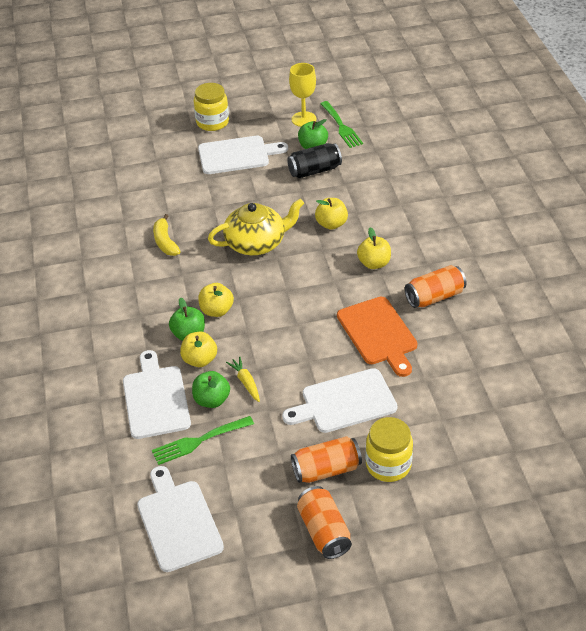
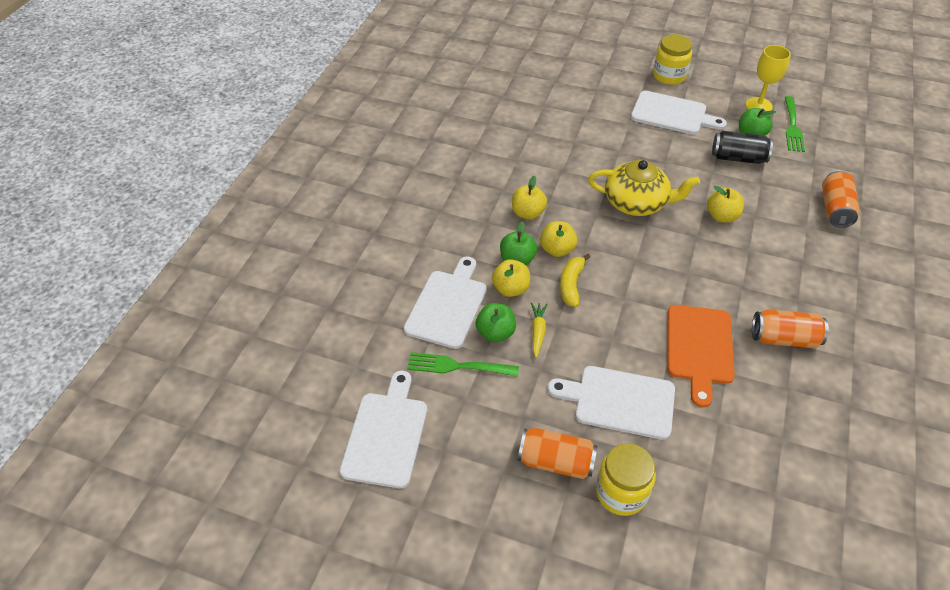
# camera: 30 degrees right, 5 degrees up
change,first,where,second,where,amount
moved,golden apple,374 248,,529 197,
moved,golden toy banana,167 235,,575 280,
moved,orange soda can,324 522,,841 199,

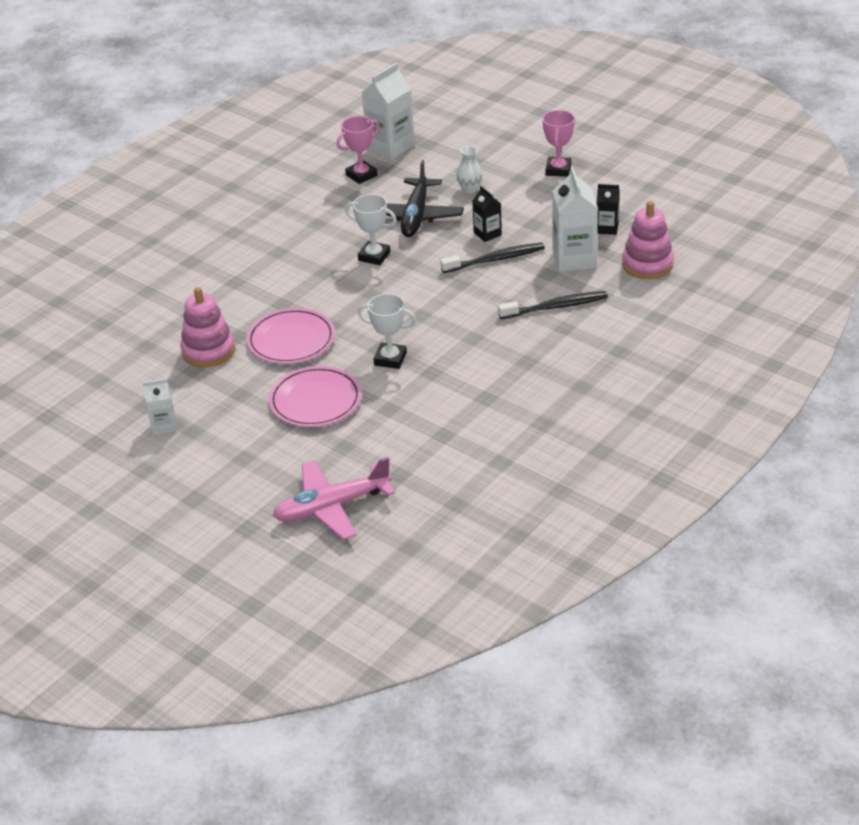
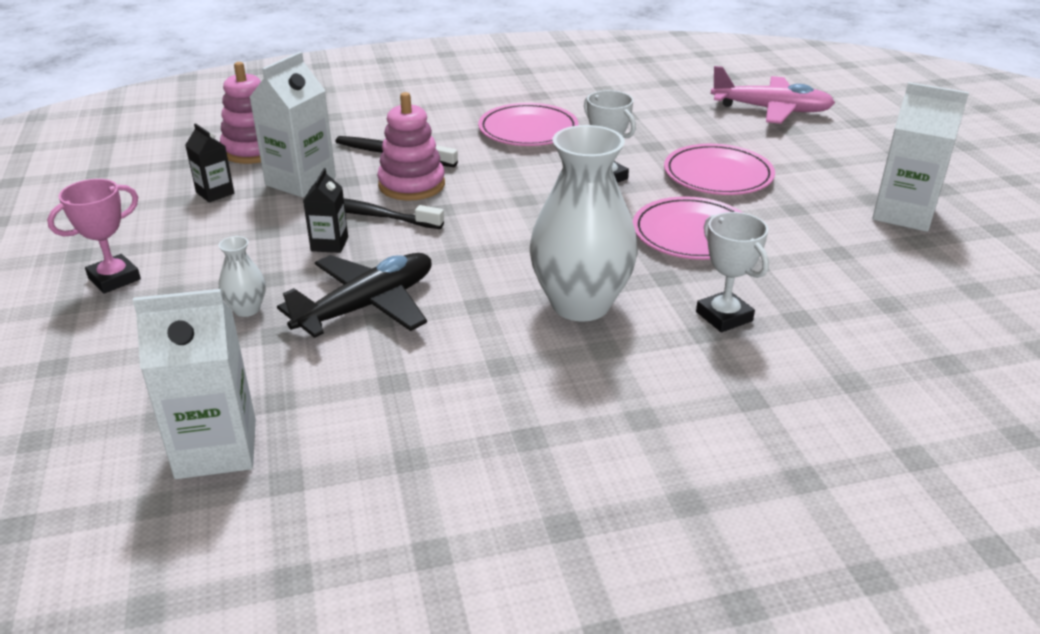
# camera: 145 degrees left, 5 degrees down
change,first,where,second,where,amount
moved,rosy stacking toy,207 327,,411 146,
added,,,rosy flat dish,528 124,
added,,,pure white vase,584 223,
moved,pure white prize cup,371 229,,732 272,
resized,pure white carton,159 407,,920 157,x1.82
removed,rosy prize cup,358 150,,,

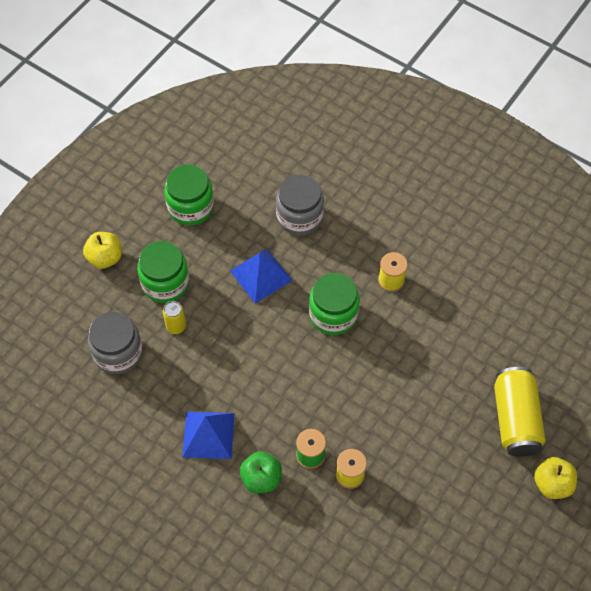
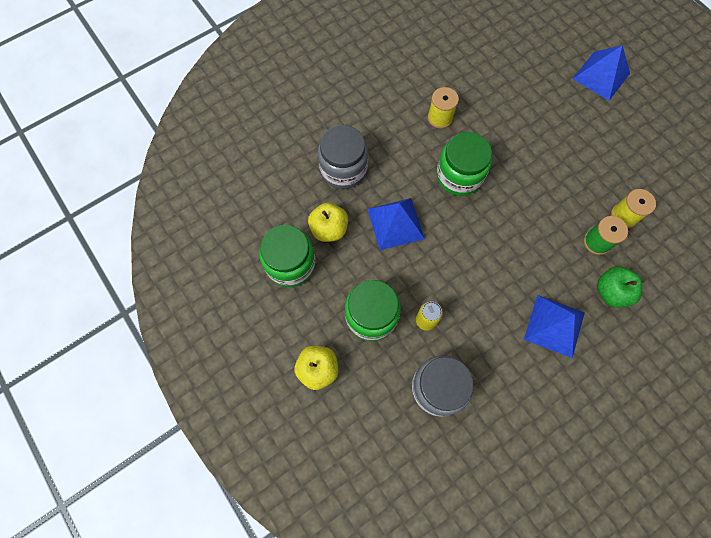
# camera: 70 degrees left, 10 degrees up
change,first,where,second,where,amount
moved,golden apple,555 478,,328 222,
replaced,golden soda can,520 412,cobalt pyramid,601 73,

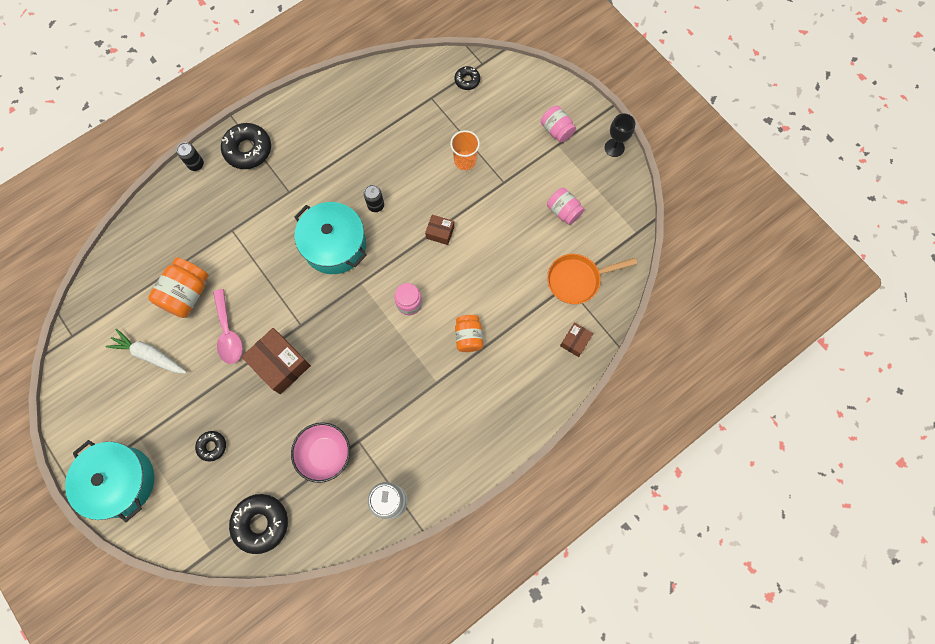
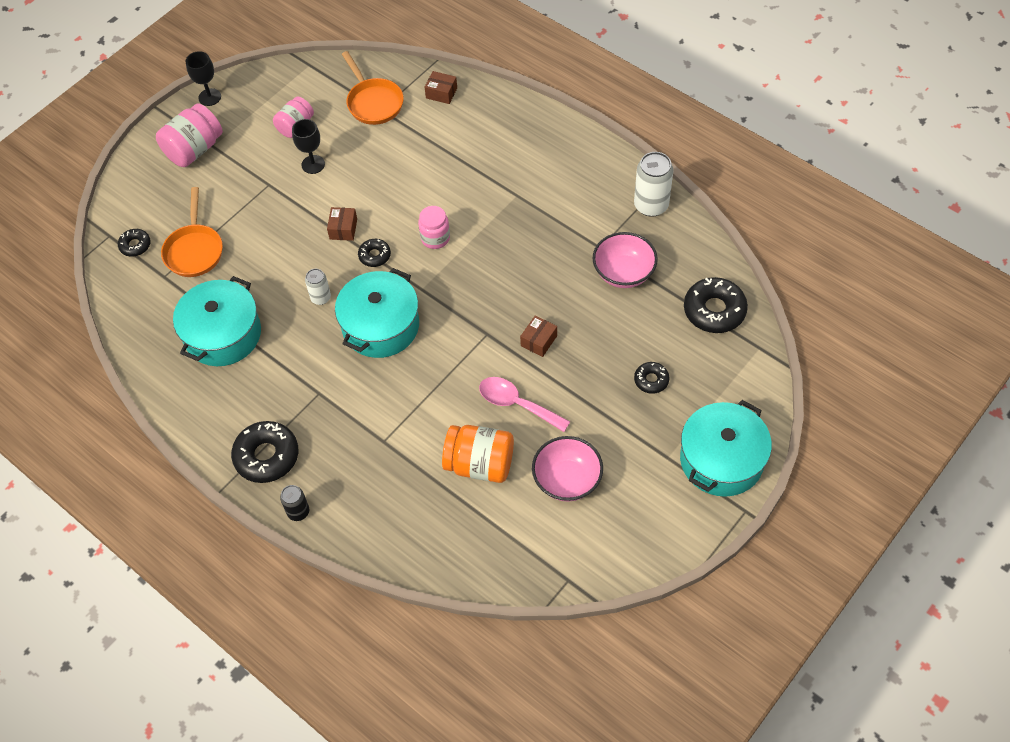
# camera: 100 degrees left, 15 degrees down
change,first,where,second,where,amount
resized,rosy preserve jar,558 124,,189 135,x1.54
added,,,orange frying pan,192 232,
added,,,aqua pot,217 321,
added,,,ebony goblet,308 146,
recoloured,ebony soda can,374 198,pure white soda can,318 287,
added,,,ebony glazed donut,374 253,
turned,rosy tablespoon,228 326,,524 404,120 degrees counterclockwise
resized,brown package,276 361,,538 336,x0.53
replaced,pure white toy carrot,146 351,rosy deep dish,567 468,
removed,orange cup,465 150,,,
removed,orange preserve jar,469 333,,,

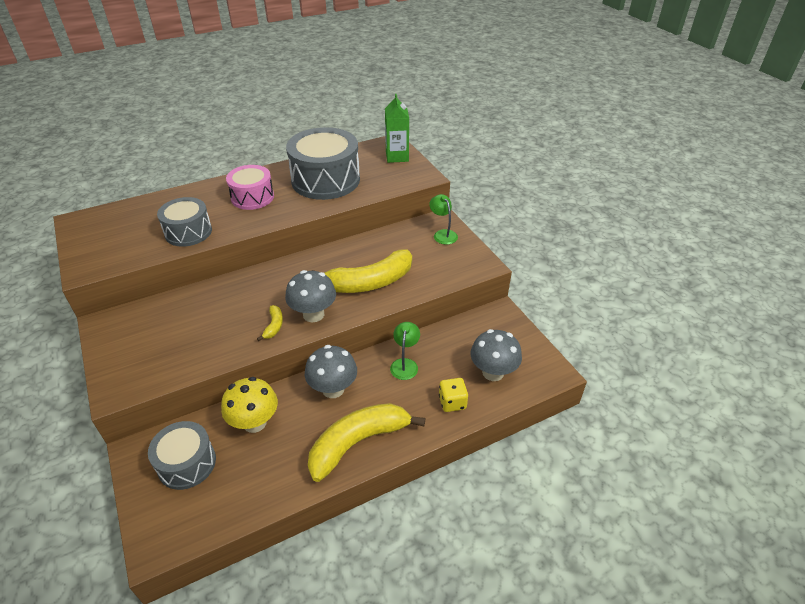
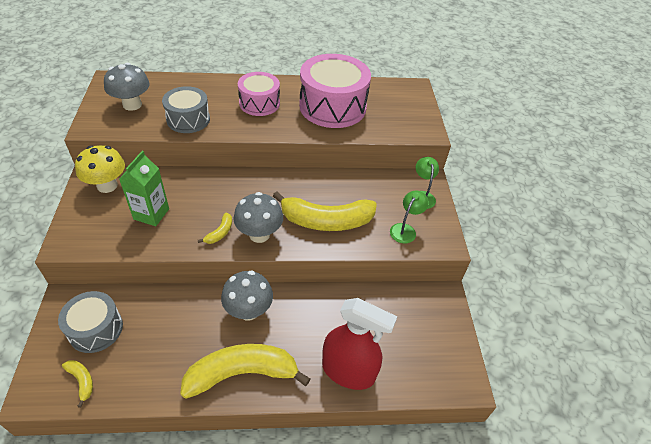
# camera: 20 degrees right, 5 degrees up
change,first,where,second,where,amount
added,,,golden toy banana,77 384,
moved,golden mushroom,249 405,,100 169,
moved,ash-grey mushroom,496 355,,127 87,
moved,green carton,397 128,,144 188,
recoloured,ash-grey snare drum,323 163,rosy snare drum,335 91,
replaced,golden dice,453 395,red spray bottle,359 344,
moved,green lamp,405 351,,409 217,

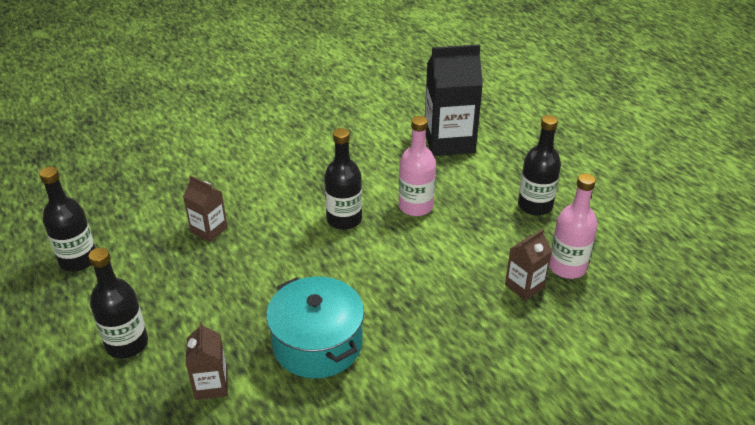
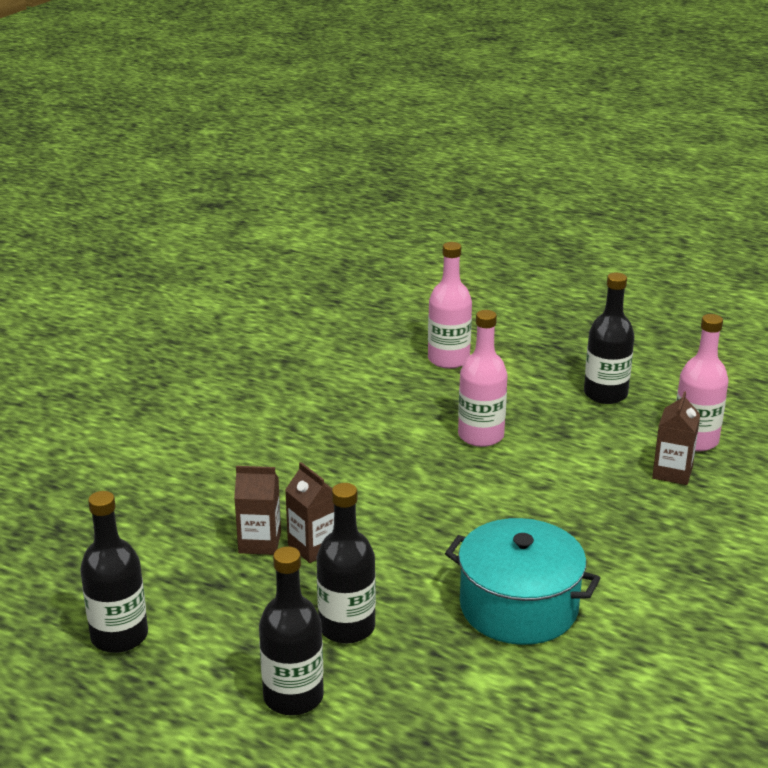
# camera: 30 degrees left, 10 degrees down
change,first,where,second,where,amount
moved,brown carton,207 360,,309 512,
moved,ebony drink bottle,343 179,,346 563,
replaced,ebony carton,454 100,rosy drink bottle,450 305,

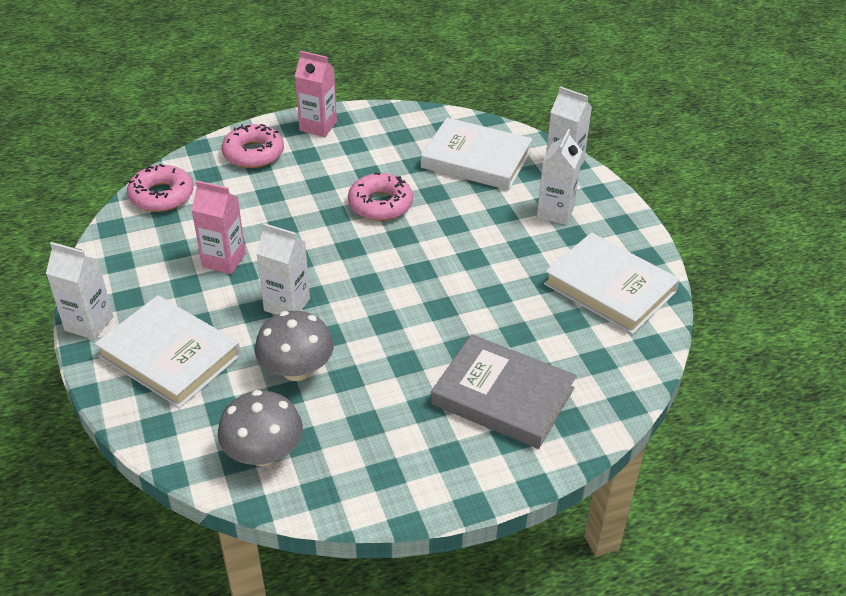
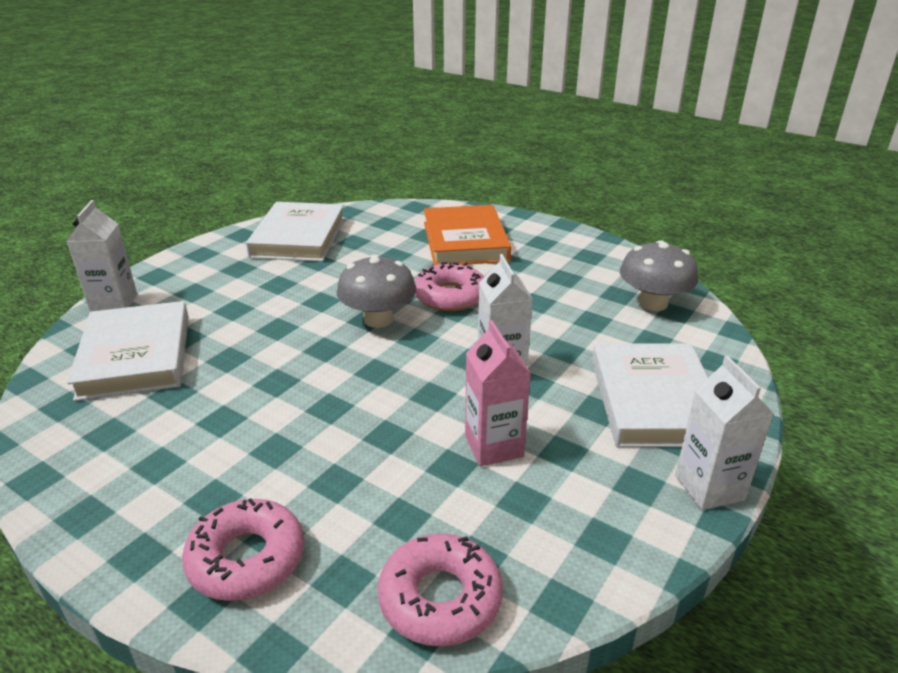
# camera: 125 degrees left, 10 degrees down
change,first,where,second,where,amount
moved,ash-grey mushroom,294 346,,376 291,
moved,rosy glazed donut,380 197,,449 286,
recoloured,ash-grey hardback,504 391,orange hardback,468 235,
removed,rosy carton,316 94,,,
removed,pure white carton,559 177,,,

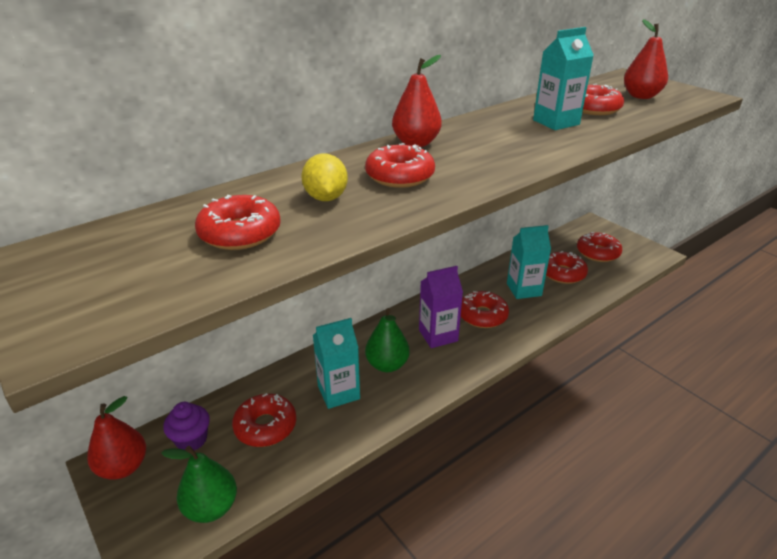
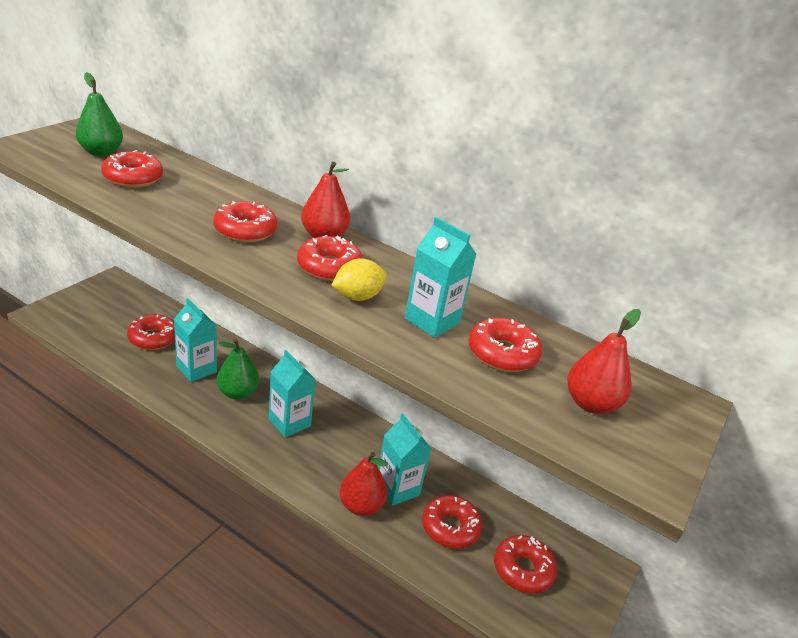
# camera: 65 degrees right, 0 degrees up
change,first,where,second,where,amount
moved,green pear,199 484,,99 114,
recoloured,royal purple carton,441 307,aqua carton,292 394,
moved,red glazed donut,485 309,,330 258,
moved,golden citrus fruit,324 177,,359 279,
moved,red pear,116 438,,364 484,
removed,royal purple fairy cake,186 426,,,

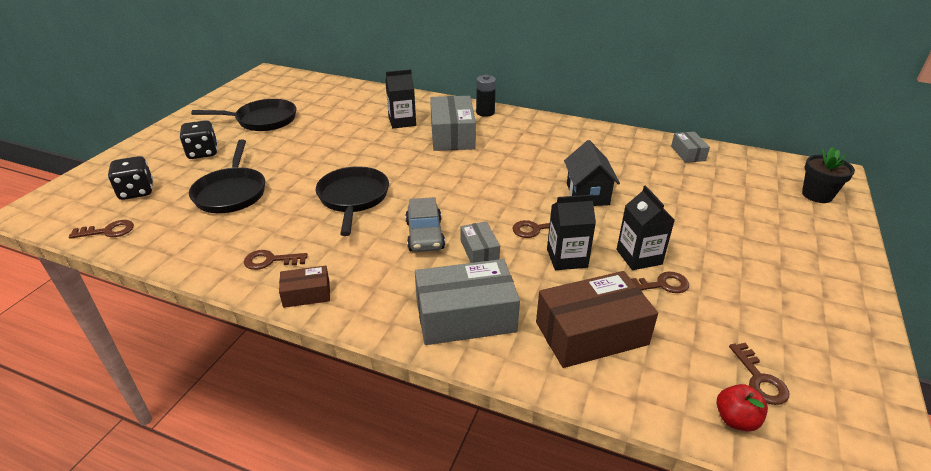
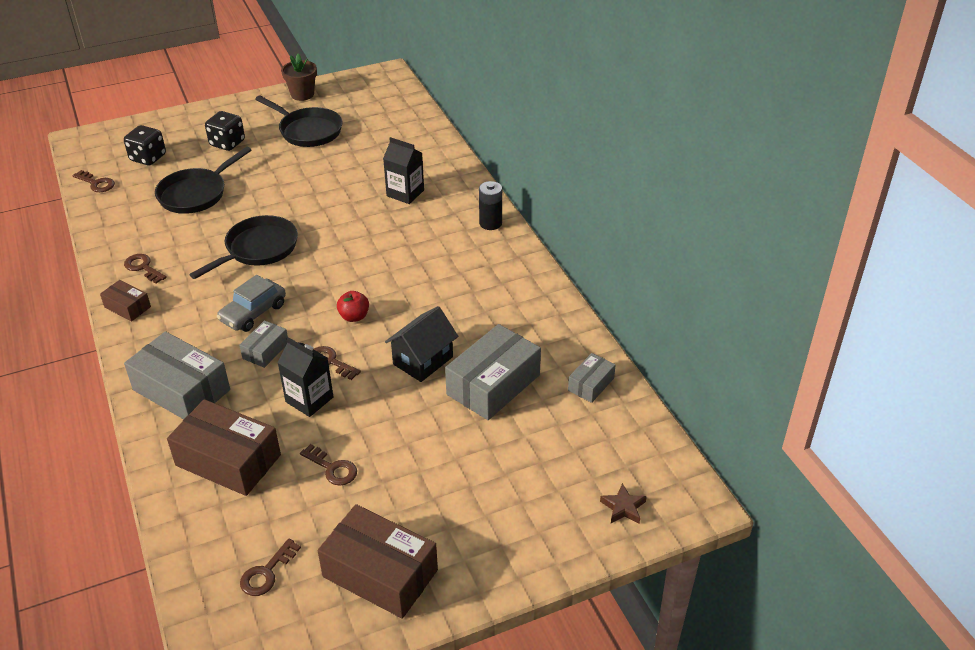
# camera: 45 degrees right, 5 degrees up
change,first,where,second,where,amount
added,,,brown plant pot,299 77,
added,,,brown package,377 561,
moved,red apple,742 408,,353 306,
moved,ash-grey package,453 123,,493 372,
replaced,ebony plant pot,828 175,brown star shape,623 503,
removed,ebony carton,646 227,,,

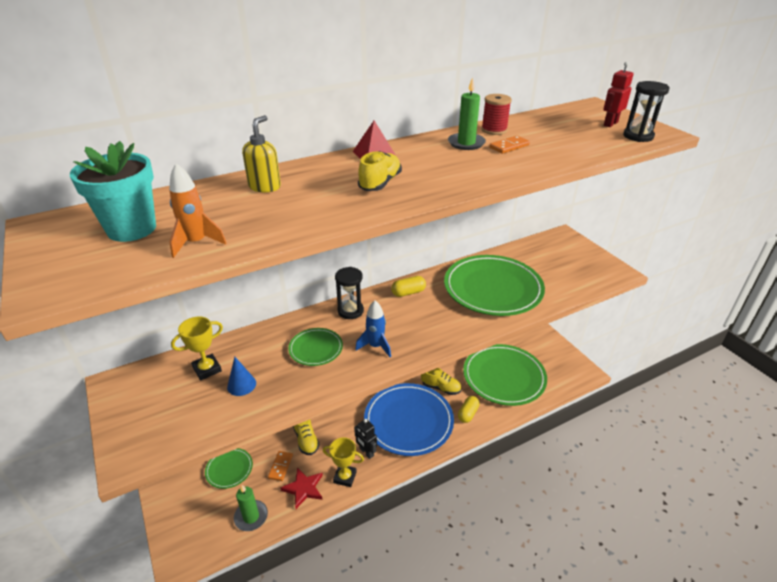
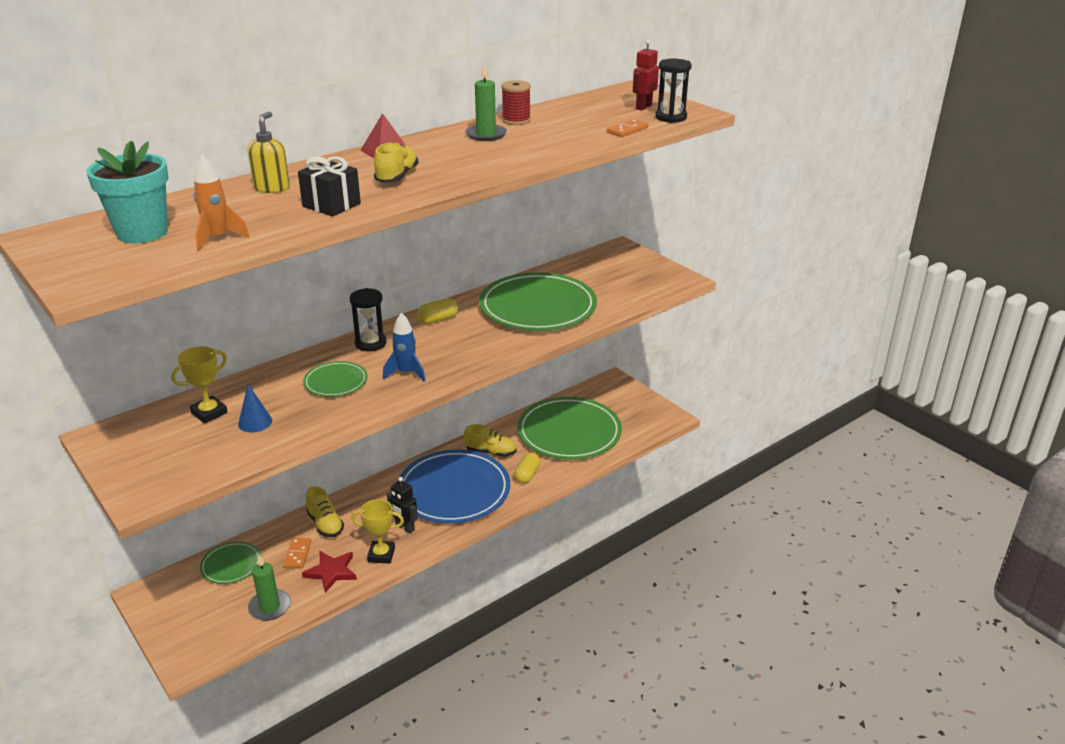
# camera: 10 degrees left, 5 degrees down
change,first,where,second,where,amount
added,,,ebony present,329 186,
moved,orange domino,509 144,,627 128,

